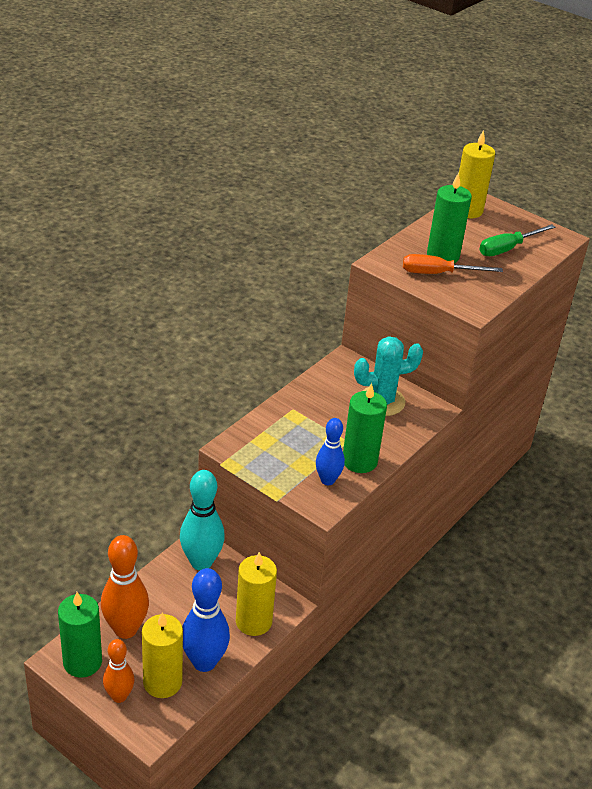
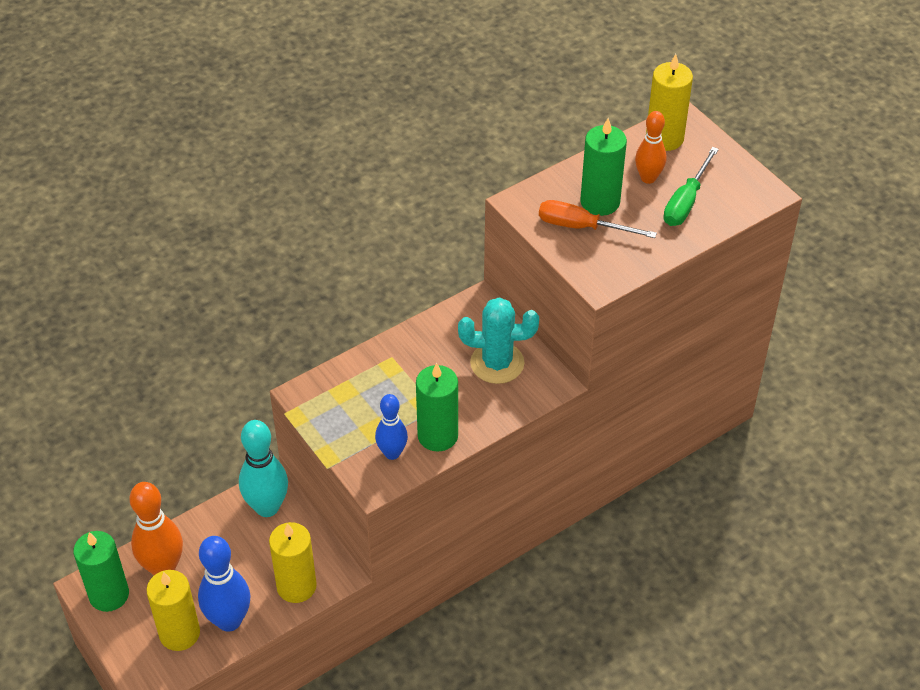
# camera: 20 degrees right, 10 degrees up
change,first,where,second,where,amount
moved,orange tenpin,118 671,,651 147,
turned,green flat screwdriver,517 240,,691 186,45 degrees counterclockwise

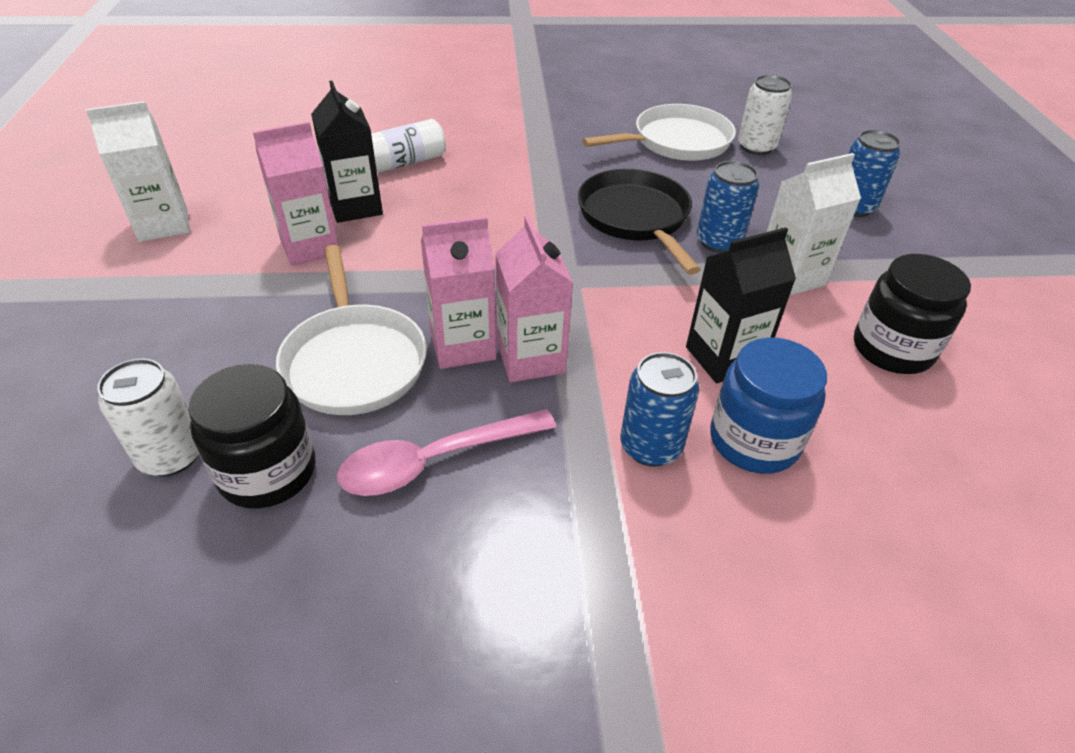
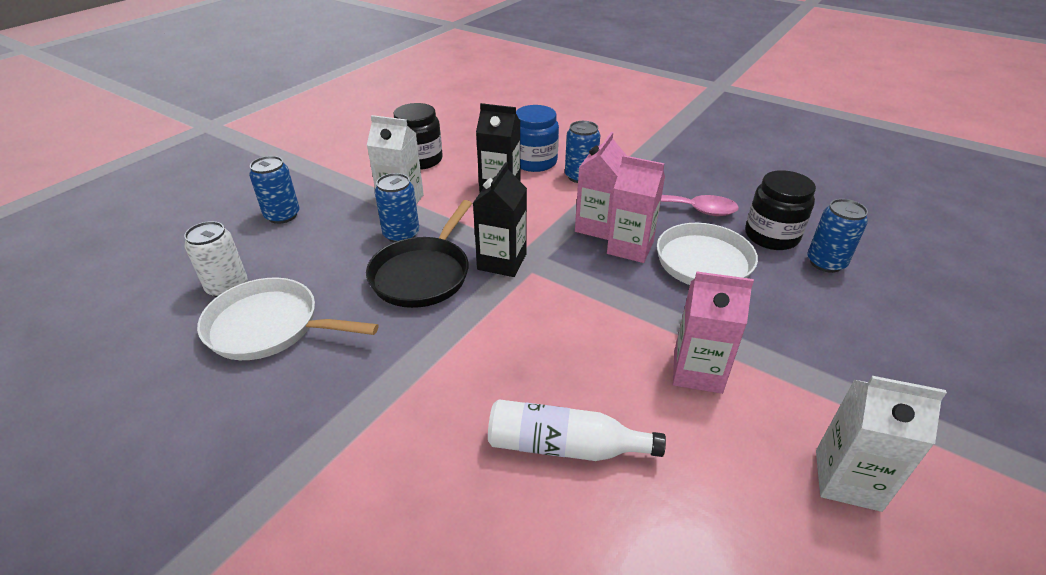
# camera: 140 degrees left, 5 degrees down
change,first,where,second,where,amount
moved,ebony carton,347 151,,500 219,
recoloured,pure white soda can,148 417,cobalt soda can,837 236,

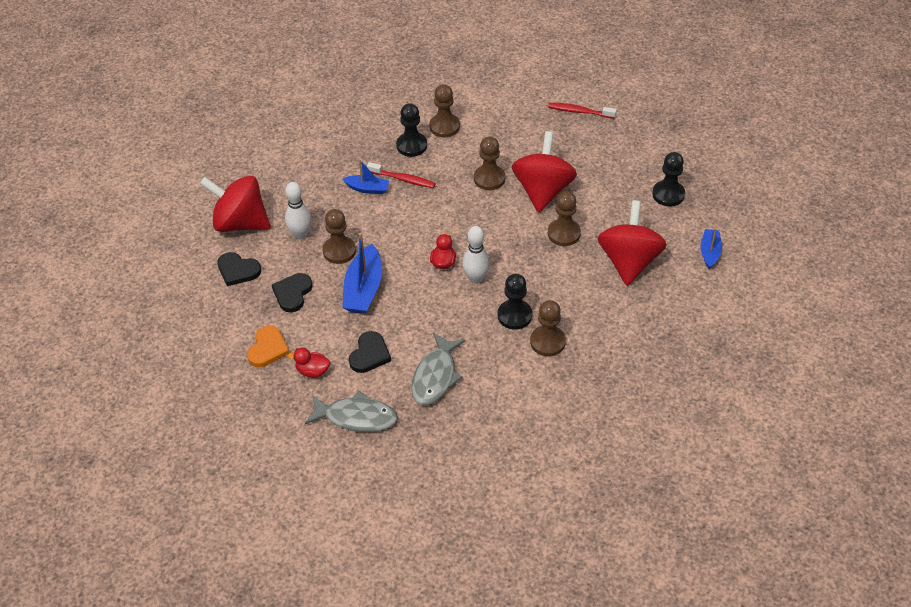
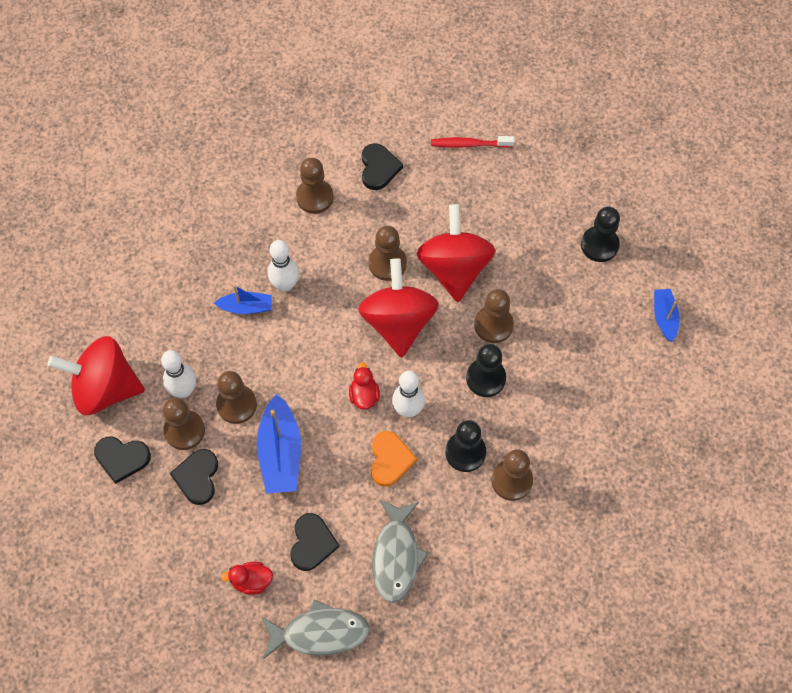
# camera: 15 degrees left, 15 degrees up
change,first,where,second,where,amount
added,,,brown chess pawn,184 424,
replaced,red toothbrush,401 175,pure white tenpin,283 266,
moved,red toy top,632 243,,398 307,
added,,,ebony love heart,382 166,
moved,orange love heart,268 346,,394 459,
moved,ebony chess pawn,411 130,,486 370,

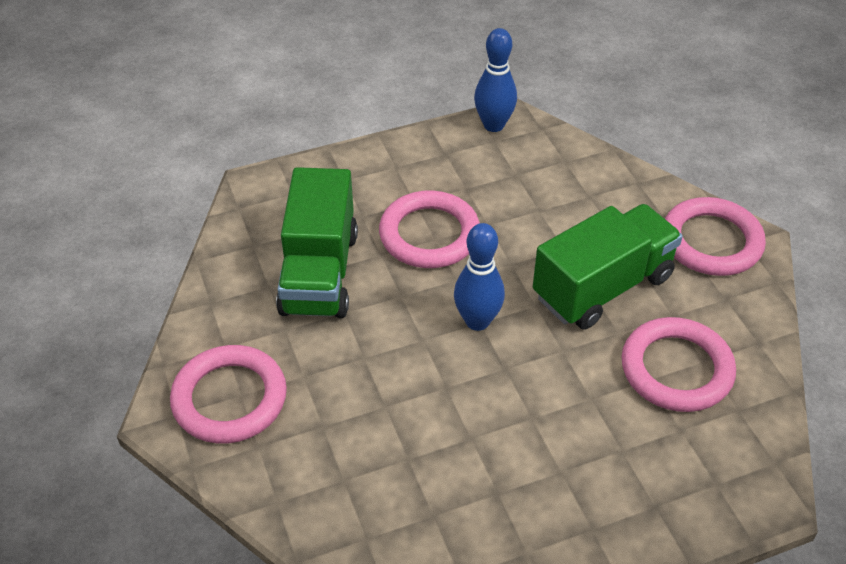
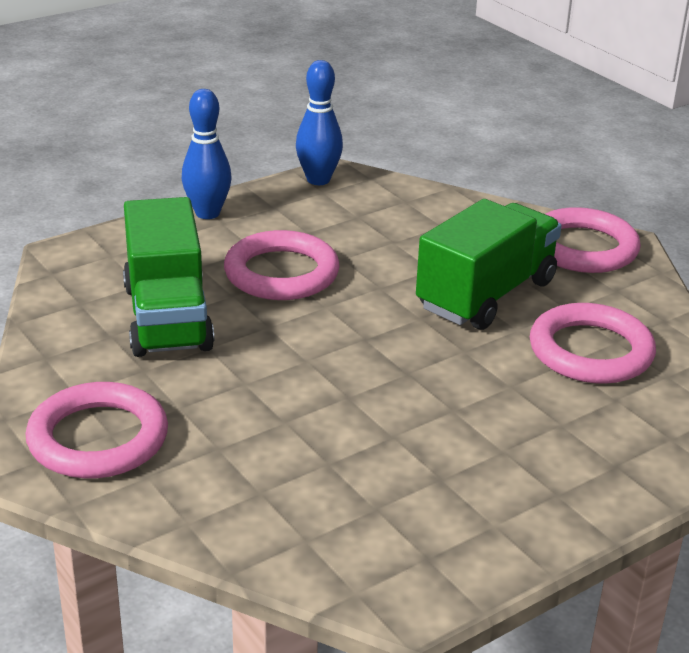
# camera: 15 degrees left, 15 degrees down
change,first,where,second,where,amount
moved,cobalt tenpin,479 277,,206 154,

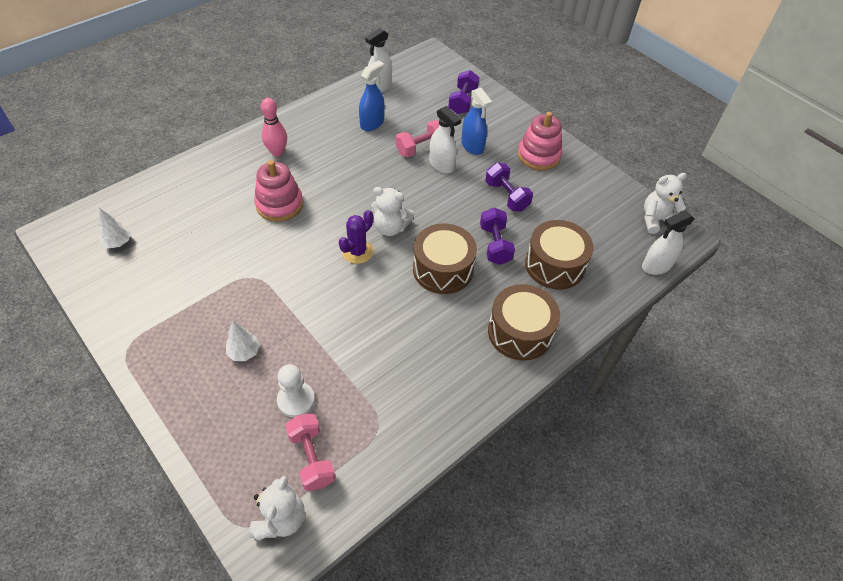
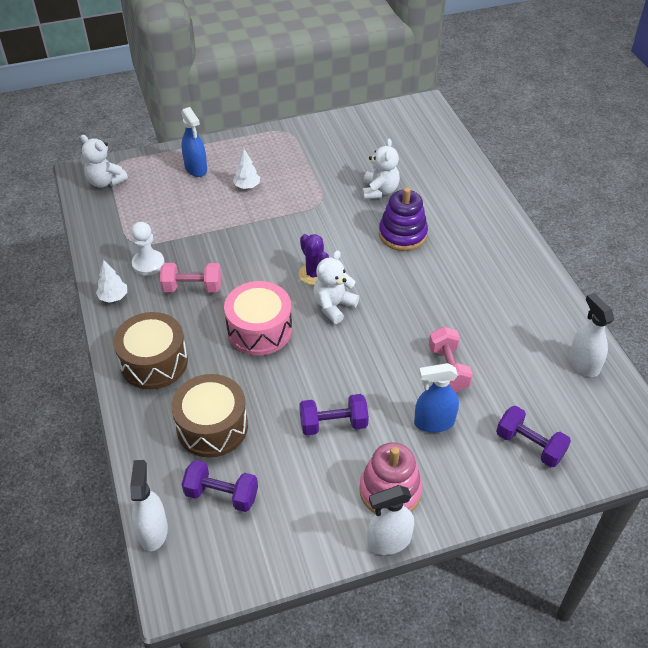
# camera: 115 degrees right, 5 degrees down
change,first,where,second,where,amount
moved,pure white fir tree,114 228,,111 281,
moved,pure white chess pawn,296 391,,148 249,
moved,rosy free weight,310 452,,190 277,
moved,cobalt spray bottle,372 95,,194 142,
moved,royal purple free weight,497 236,,220 486,
recoloured,brown snare drum,445 258,rosy snare drum,258 318,
moved,pure white teddy bear,665 203,,381 169,
moved,pure white spray bottle,445 140,,390 520,
recoloured,rosy stacking toy,278 191,royal purple stacking toy,403 219,
removed,rosy tenpin,274 127,,,

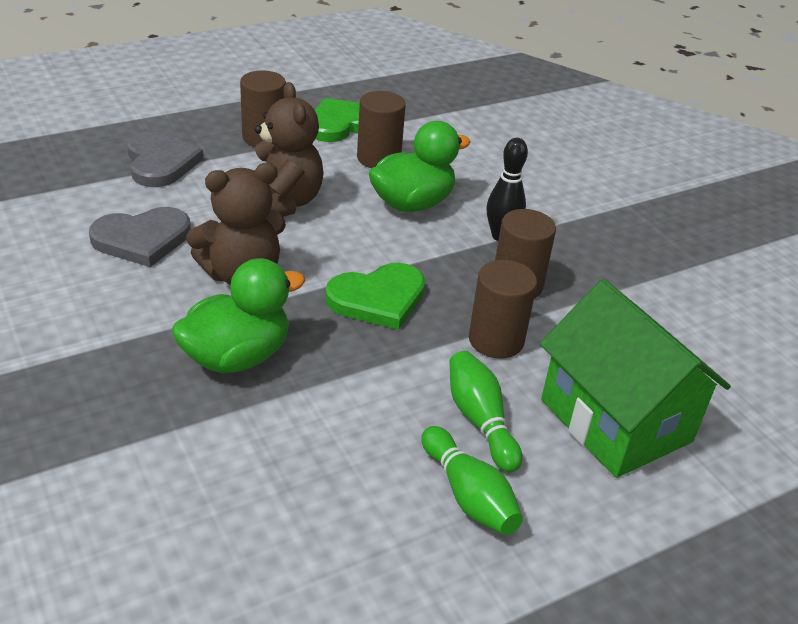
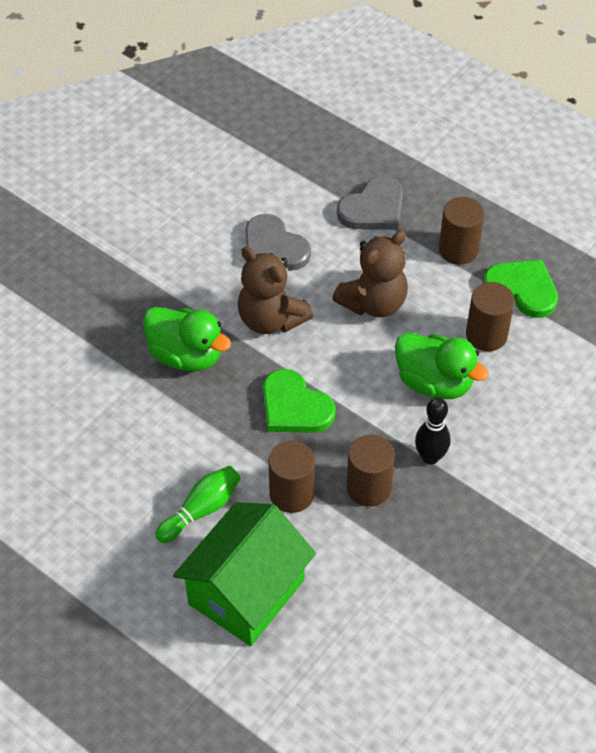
# camera: 70 degrees right, 15 degrees up
change,first,where,second,where,amount
removed,green tenpin,472 480,,,

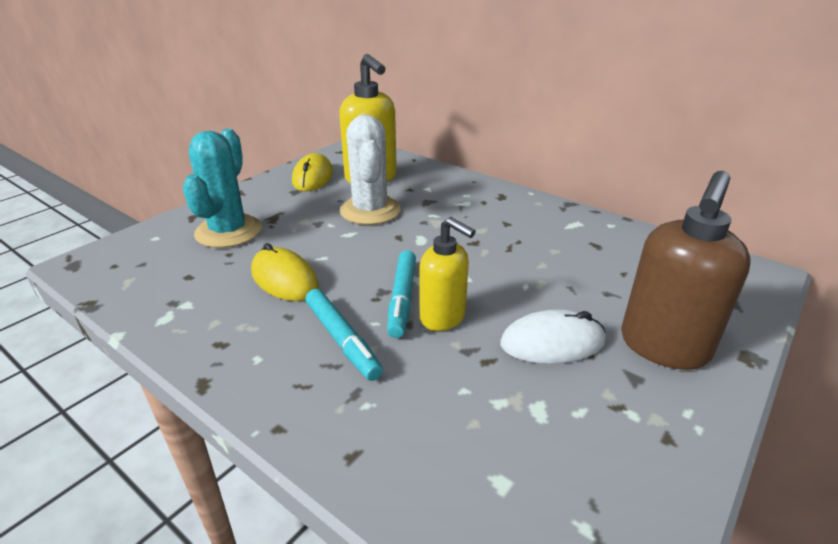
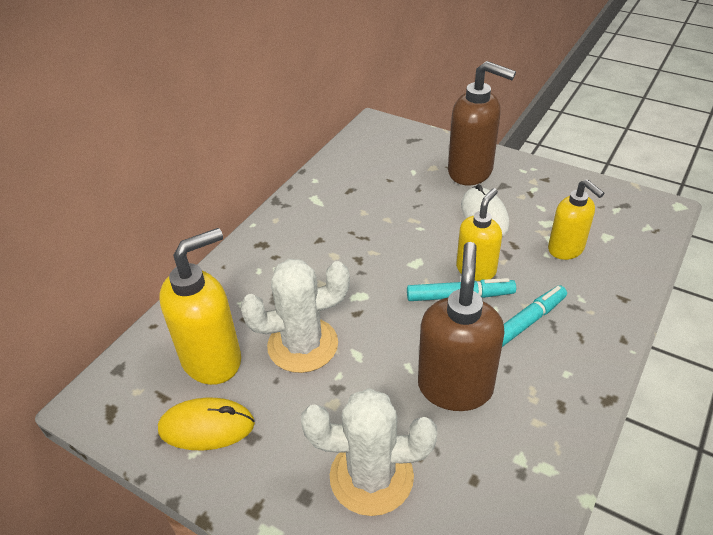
# camera: 95 degrees left, 10 degrees up
change,first,where,second,where,amount
recoloured,aqua saguaro cactus,222 188,pure white saguaro cactus,369 452,
replaced,golden PC mouse,285 272,brown soap pump,461 326,
added,,,golden soap pump,576 219,

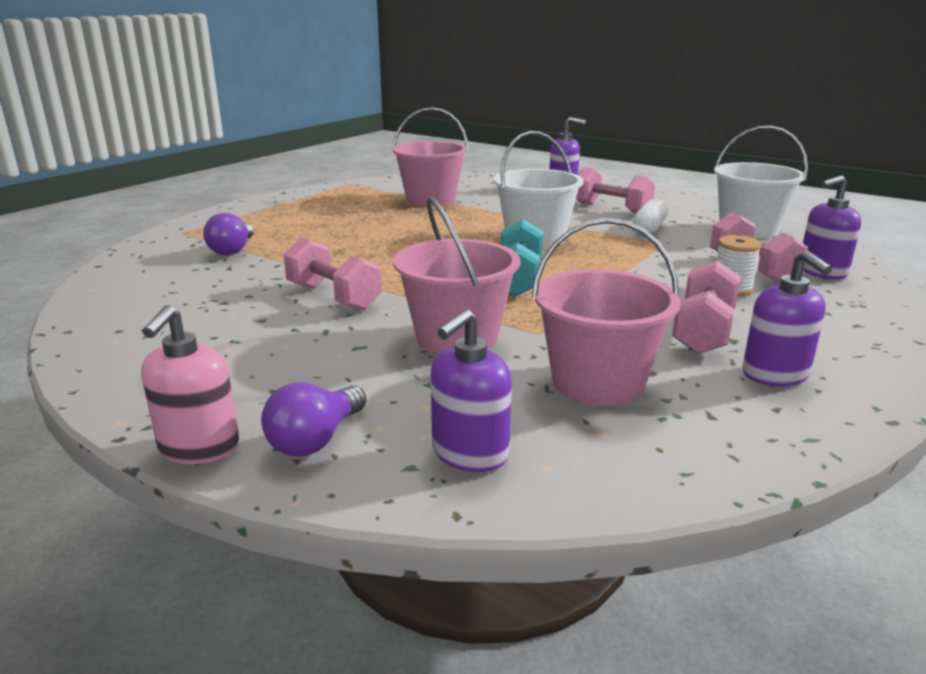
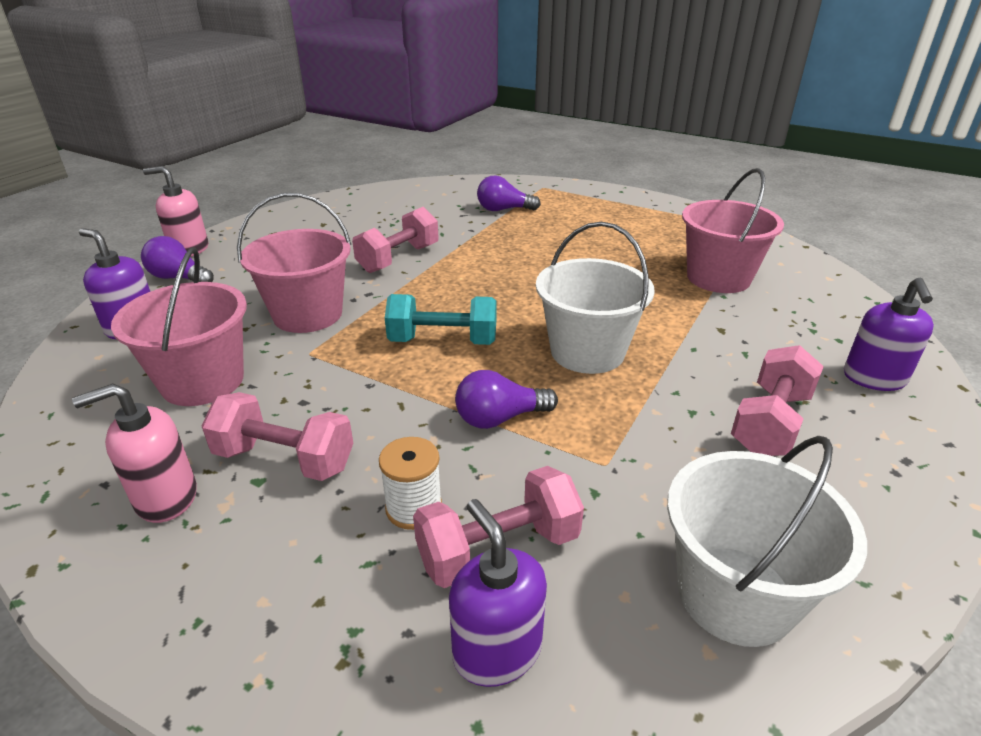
# camera: 85 degrees right, 10 degrees up
change,first,where,second,where,amount
recoloured,royal purple soap pump,787 318,rosy soap pump,134 453,
added,,,royal purple light bulb,506 399,
removed,pure white pill shape,650 216,,,

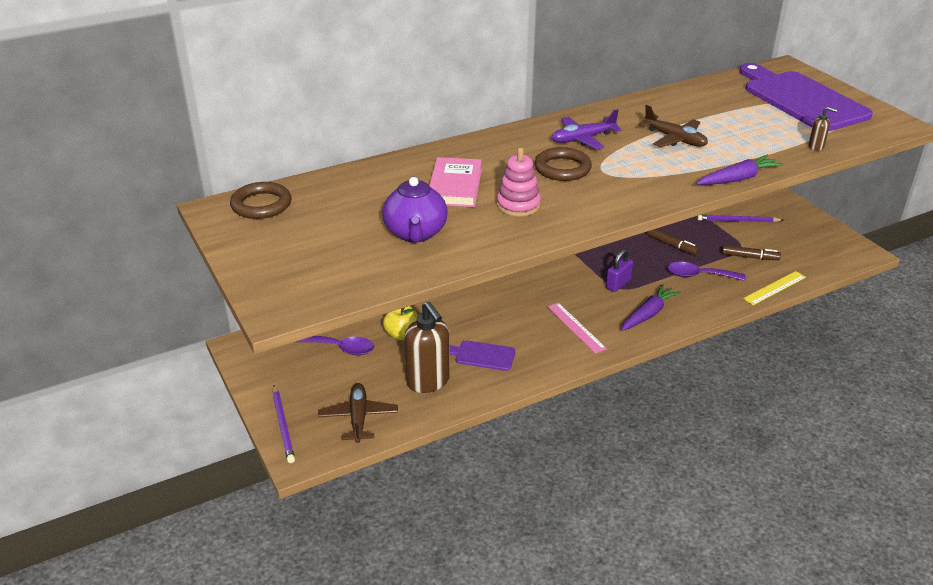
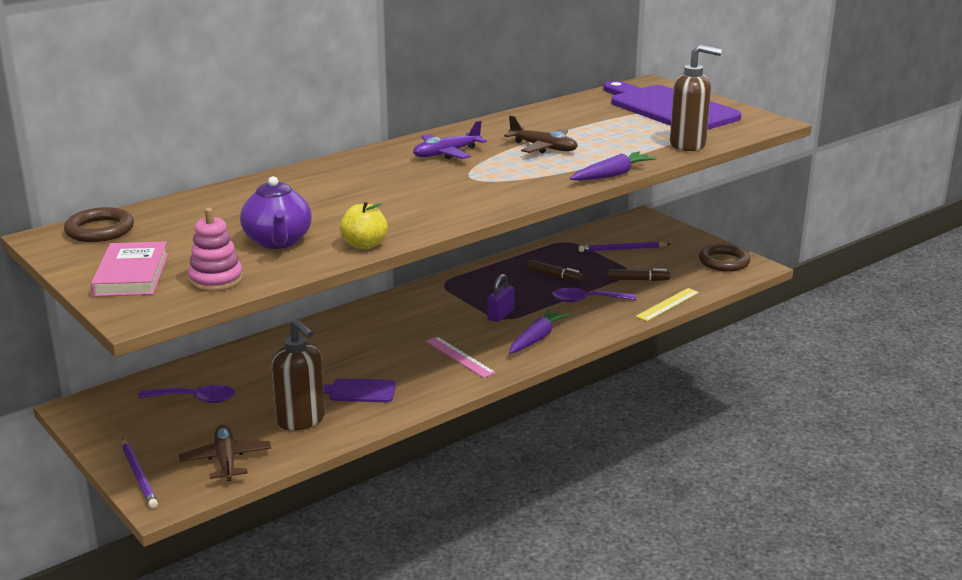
# camera: 10 degrees left, 10 degrees down
change,first,where,second,where,amount
moved,rosy hardback,455 182,,129 269,
moved,rosy stacking toy,519 182,,215 250,
moved,golden apple,400 323,,364 226,
resized,brown soap pump,822 129,,696 98,x2.23
moved,brown hoop,563 164,,725 258,

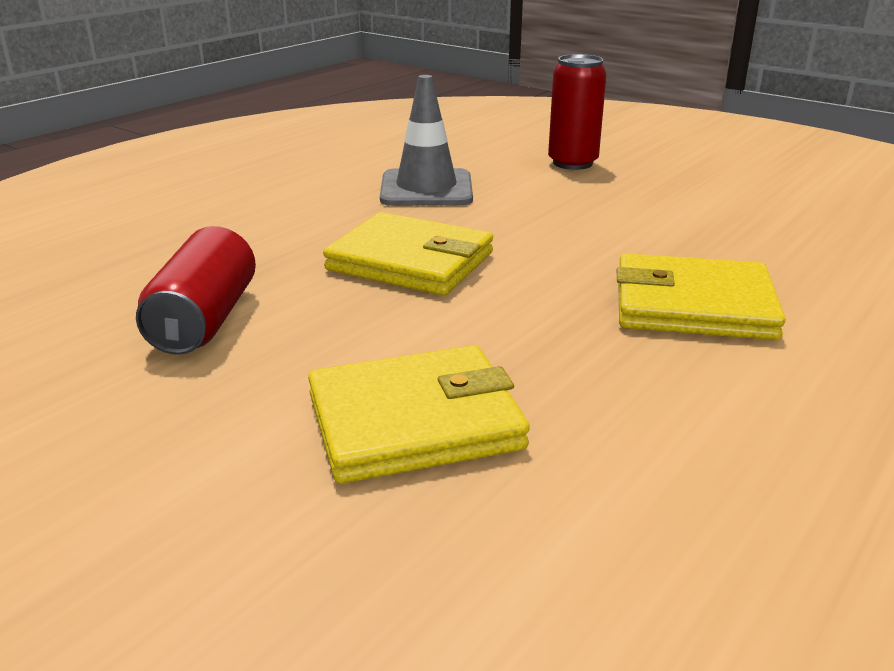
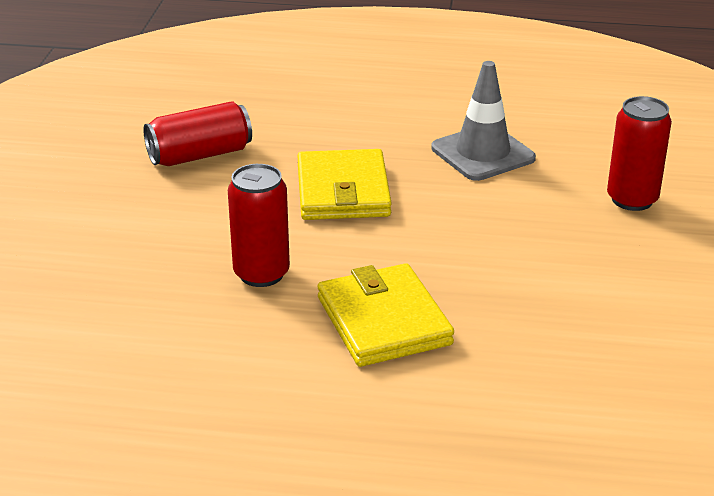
# camera: 60 degrees right, 5 degrees up
change,first,where,second,where,amount
added,,,red soda can,259 225,
removed,golden wallet,419 414,,,

